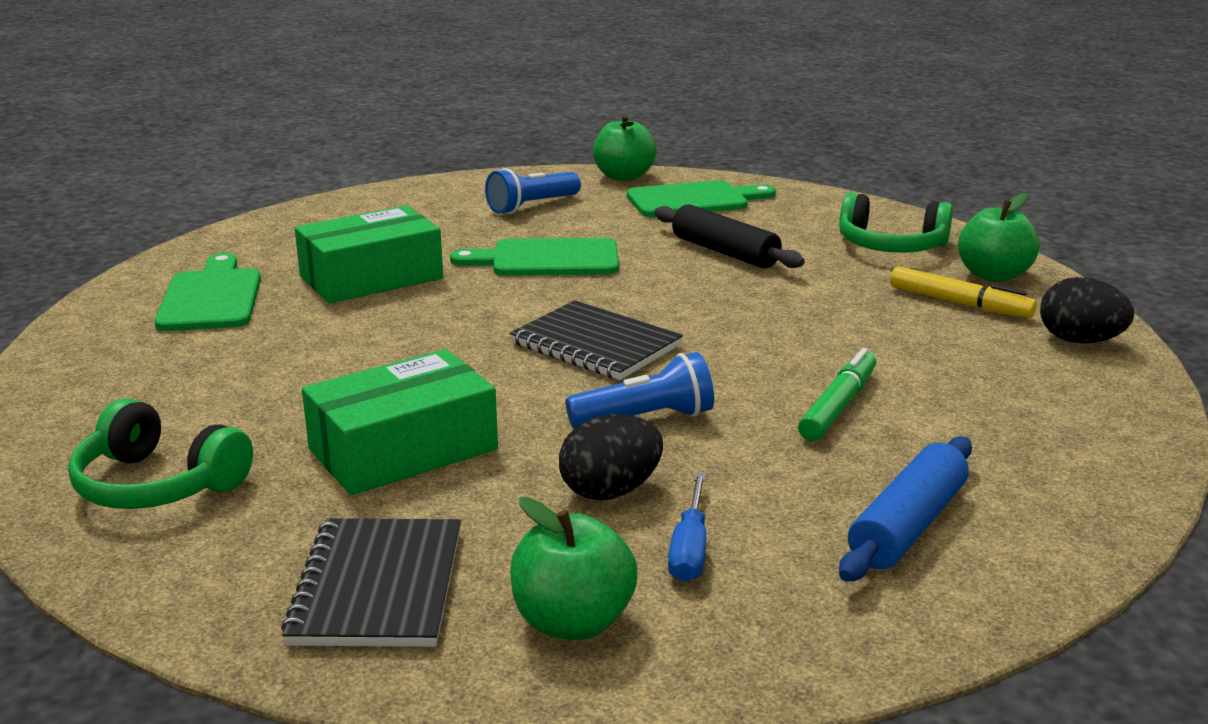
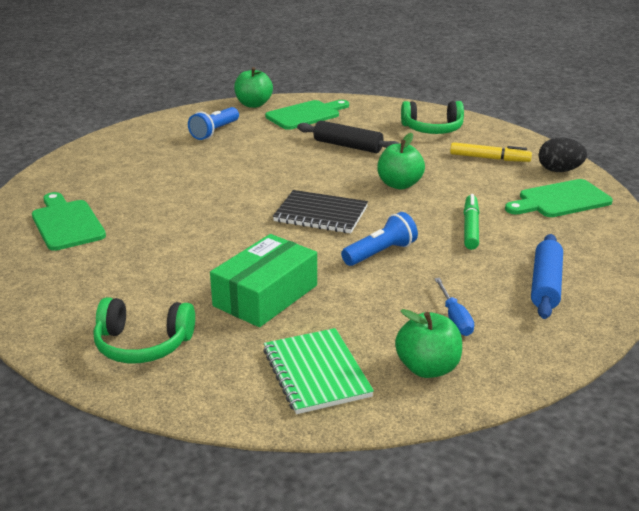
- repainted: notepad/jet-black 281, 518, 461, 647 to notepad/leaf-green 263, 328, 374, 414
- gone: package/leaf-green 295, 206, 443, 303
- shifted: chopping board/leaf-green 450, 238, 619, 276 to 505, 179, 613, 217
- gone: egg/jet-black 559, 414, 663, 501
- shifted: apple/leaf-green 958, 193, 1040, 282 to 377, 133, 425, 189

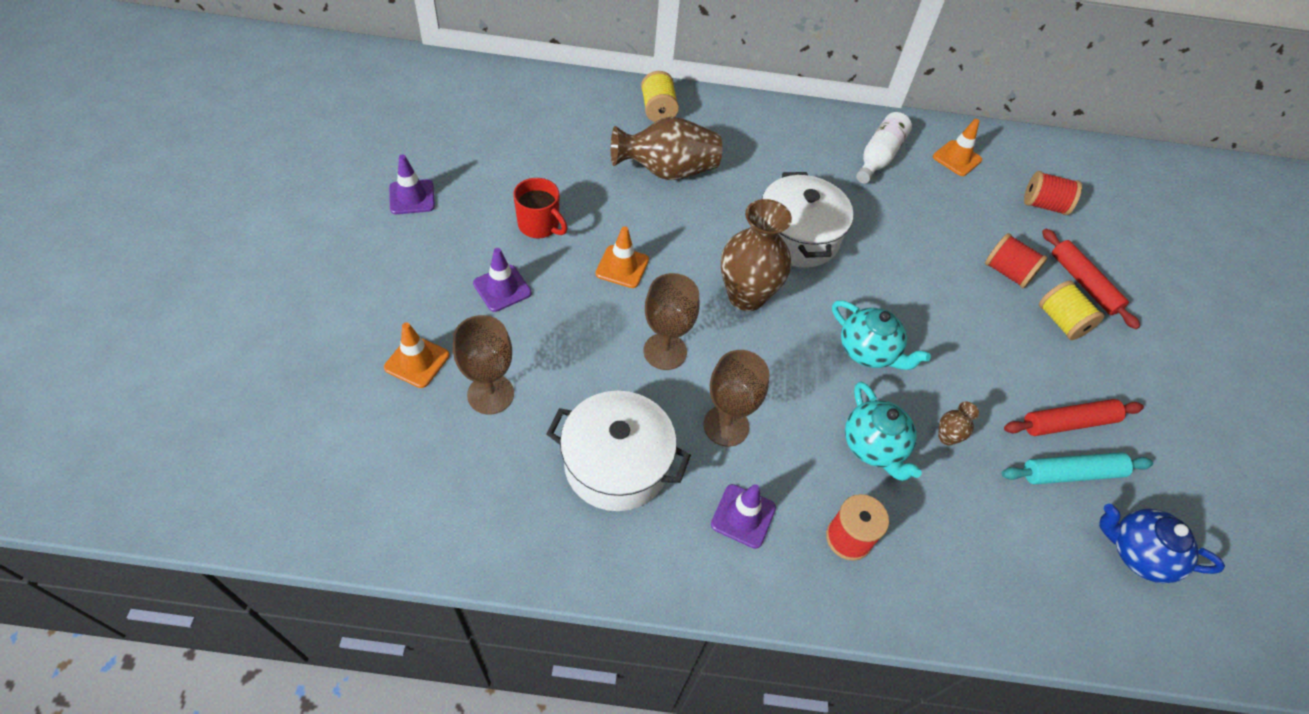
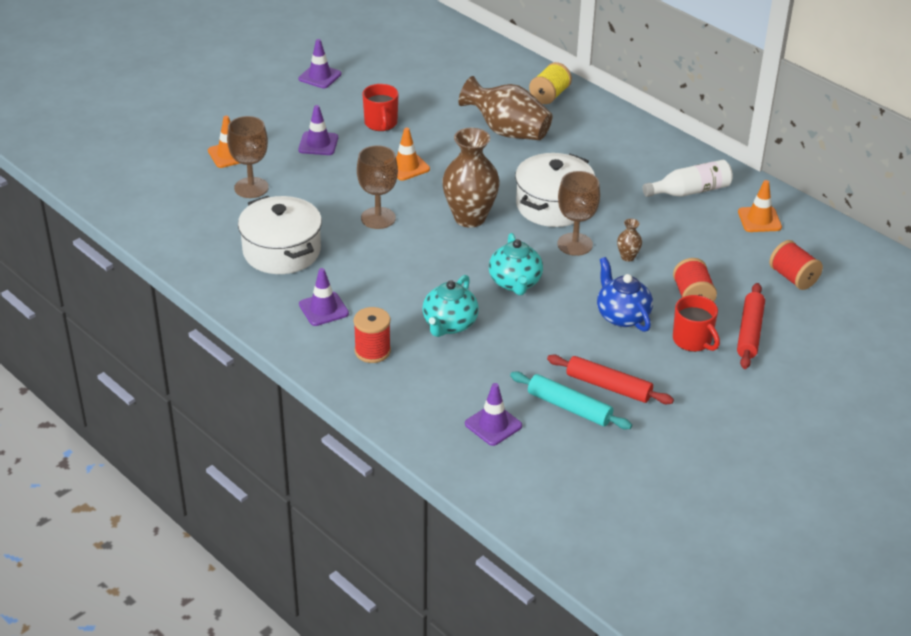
- shifted: goblet/brown 703, 350, 769, 447 to 557, 171, 600, 256
- shifted: tall vase/brown 938, 402, 979, 445 to 617, 219, 642, 262
- swapped: bobbin/yellow 1039, 280, 1104, 340 to mug/crimson 673, 295, 720, 352
- shifted: china teapot/royal blue 1099, 504, 1225, 583 to 597, 257, 653, 332
- new: road cone/purple 465, 383, 522, 446

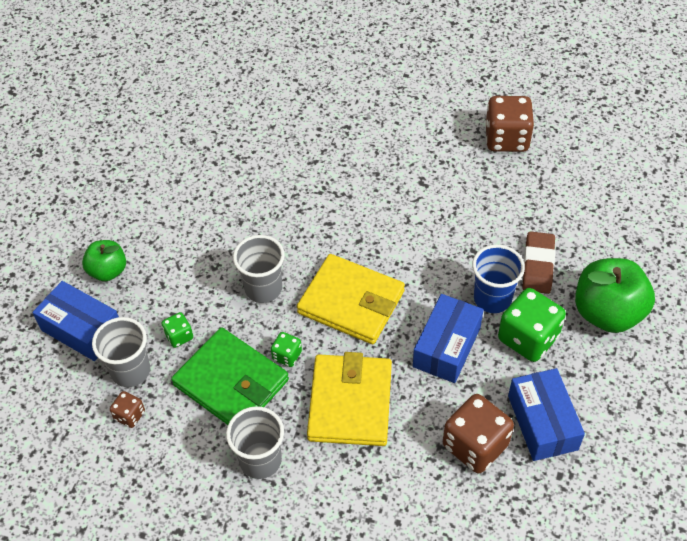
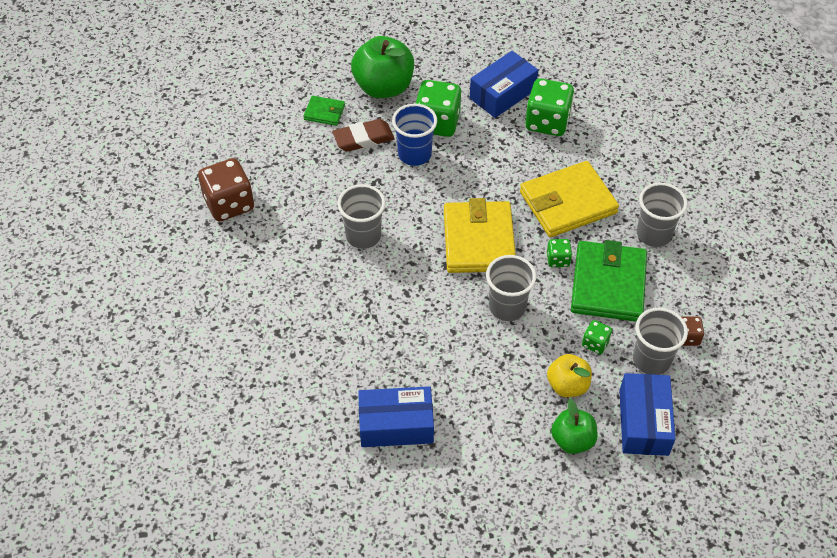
- shifted: package/royal blue 413, 294, 484, 383 to 358, 386, 434, 447
- repainted: dice/brown 443, 394, 514, 473 to dice/leaf-green 525, 78, 574, 136
- new: card wallet/leaf-green 303, 96, 345, 126
- new: cup/gray 337, 184, 385, 249
- new: apple/yellow 547, 354, 592, 397

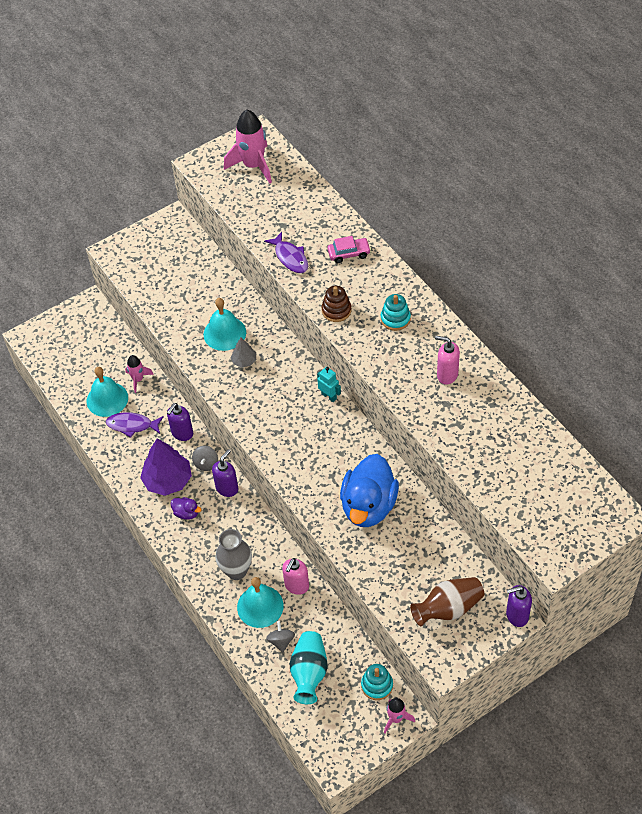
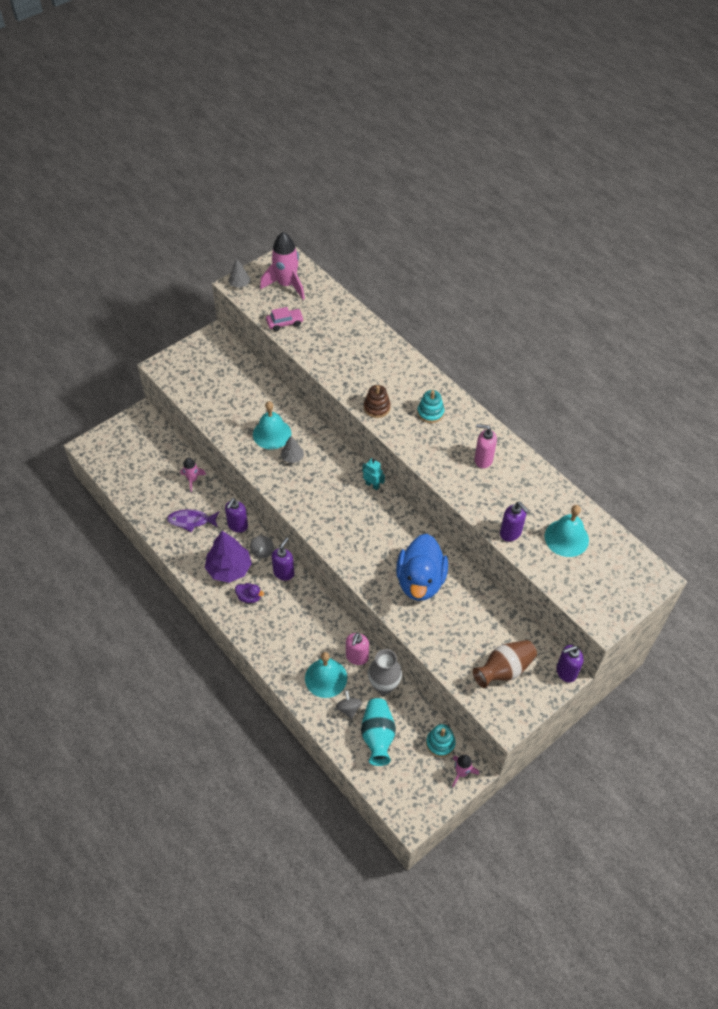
- shifted: hand bell/aqua 87, 367, 128, 417 to 545, 505, 589, 557
- shifted: tall vase/gray 215, 529, 252, 580 to 368, 649, 402, 695
- gone: toy fish/purple 264, 232, 308, 273
- shifted: car/pink 327, 236, 371, 263 to 266, 307, 304, 331
- new: tree/gray 228, 259, 250, 288
- new: soap dispenser/purple 500, 502, 529, 541

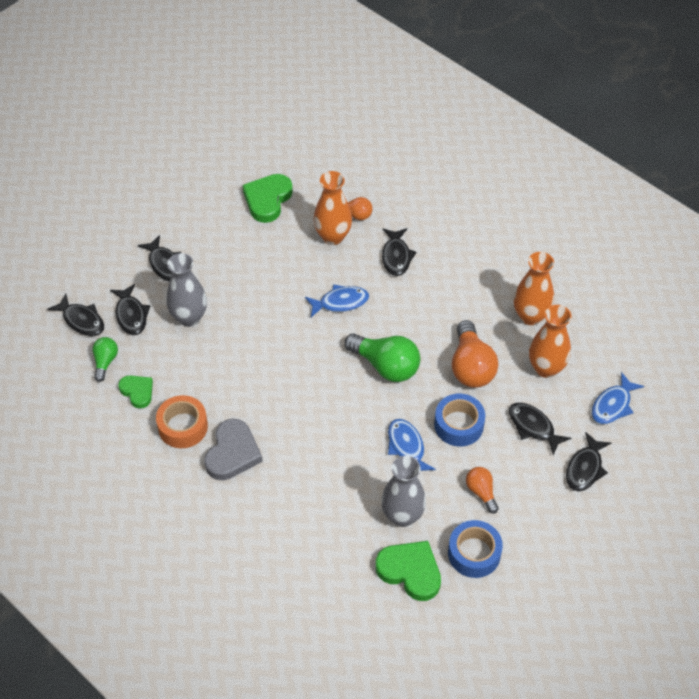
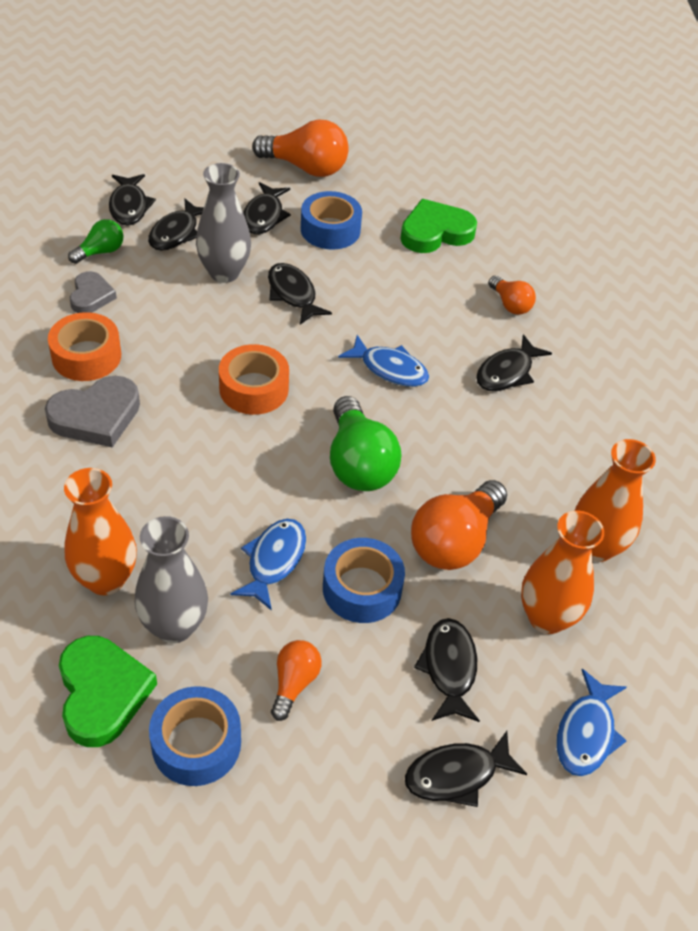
- repainted: love heart/leaf-green 118, 375, 153, 408 to love heart/gray 70, 271, 117, 313
- shifted: tall vase/bright orange 314, 171, 352, 245 to 64, 468, 137, 595
- rotated: toy fish/royal blue 592, 372, 644, 424 = 557, 669, 626, 776 60 degrees counterclockwise
- new: sticky tape/bright orange 219, 344, 289, 415
- new: lightbulb/bright orange 252, 119, 349, 177
- new: toy fish/jet-black 268, 263, 332, 325
- new: sticky tape/royal blue 301, 191, 362, 249

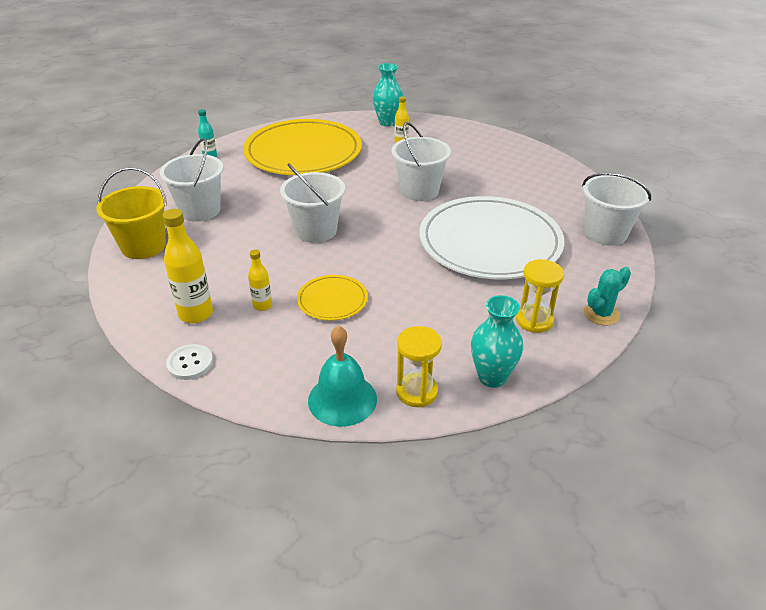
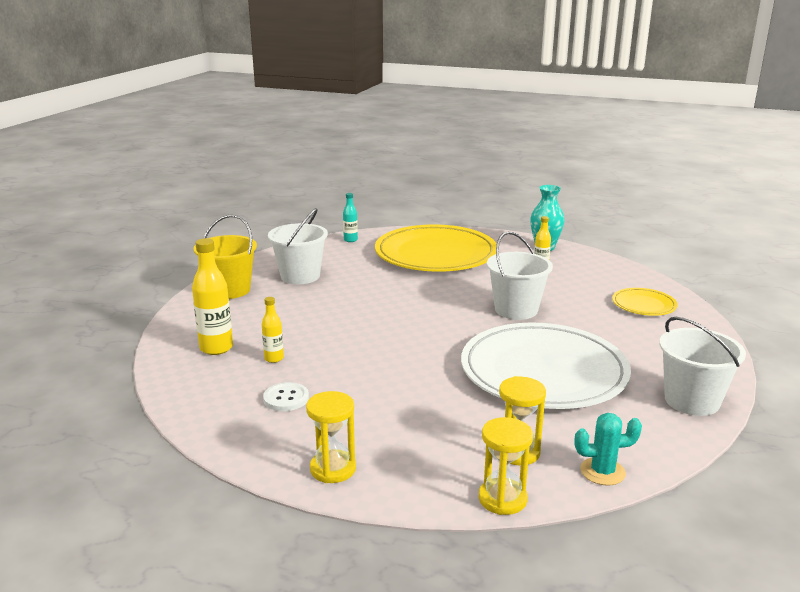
- shifted: button/snow-white 166, 344, 213, 380 to 263, 382, 309, 411
- gone: bucket/snow-white 280, 163, 345, 243
- shifted: flat dish/yellow 297, 275, 368, 321 to 612, 288, 678, 316
- gone: hand bell/aqua 308, 326, 377, 427
- gone: tall vase/aqua 471, 295, 523, 388
- new: sandglass/yellow 479, 417, 533, 515

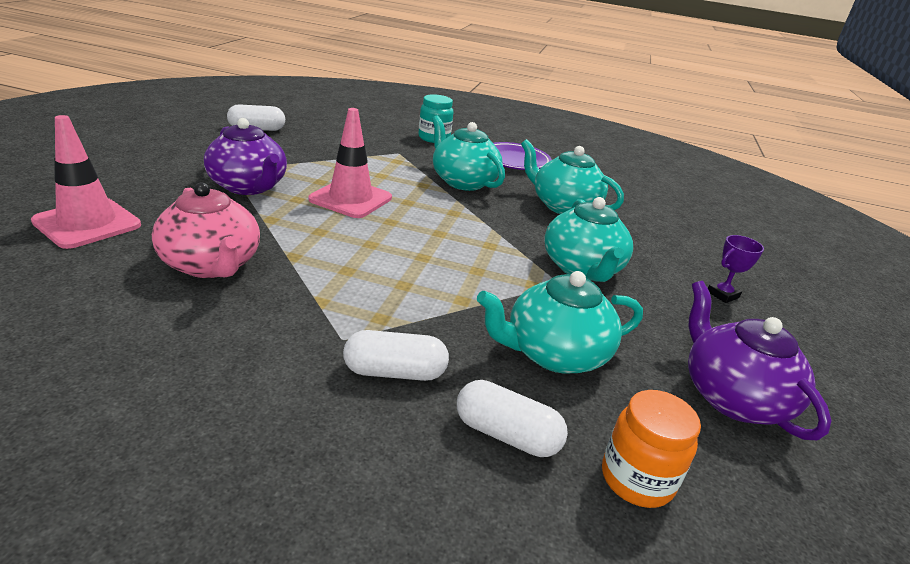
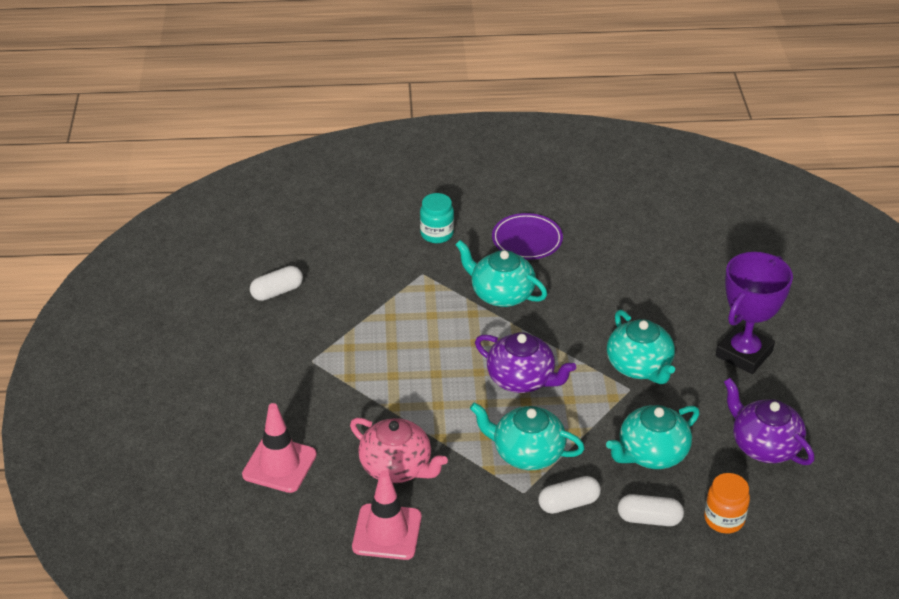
- shifted: china teapot/purple 204, 118, 287, 195 to 475, 332, 576, 393
- shifted: road cone/pink 308, 108, 392, 218 to 352, 470, 422, 560
- shifted: china teapot/aqua 521, 139, 624, 214 to 470, 402, 585, 470
- scaled: trophy/purple 708, 235, 764, 303 = 716, 252, 793, 374 x2.40

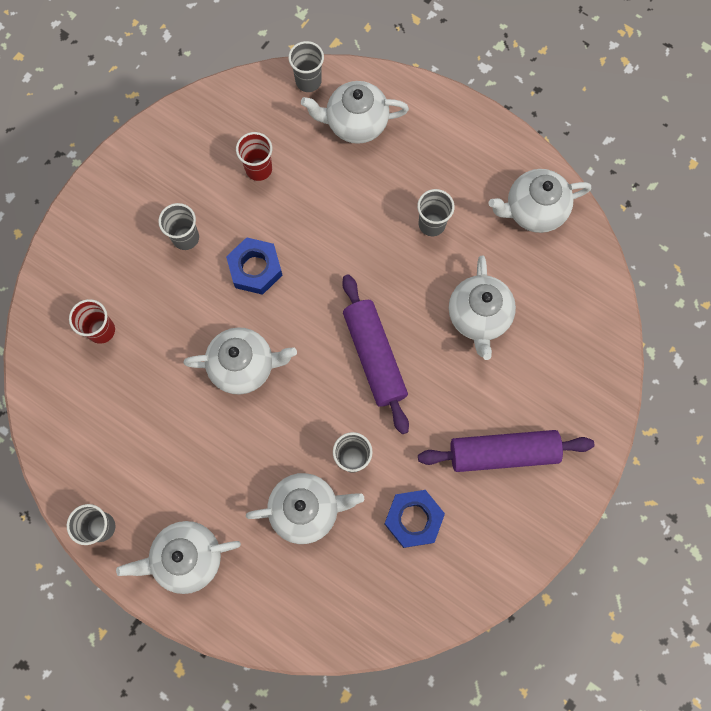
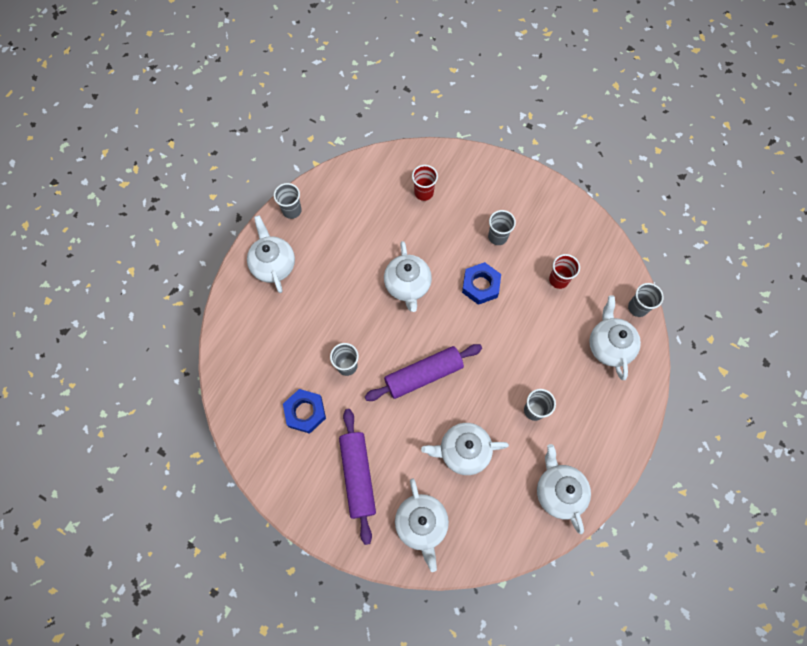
- shifted: china teapot/snow-white 246, 473, 364, 544 to 395, 478, 449, 572

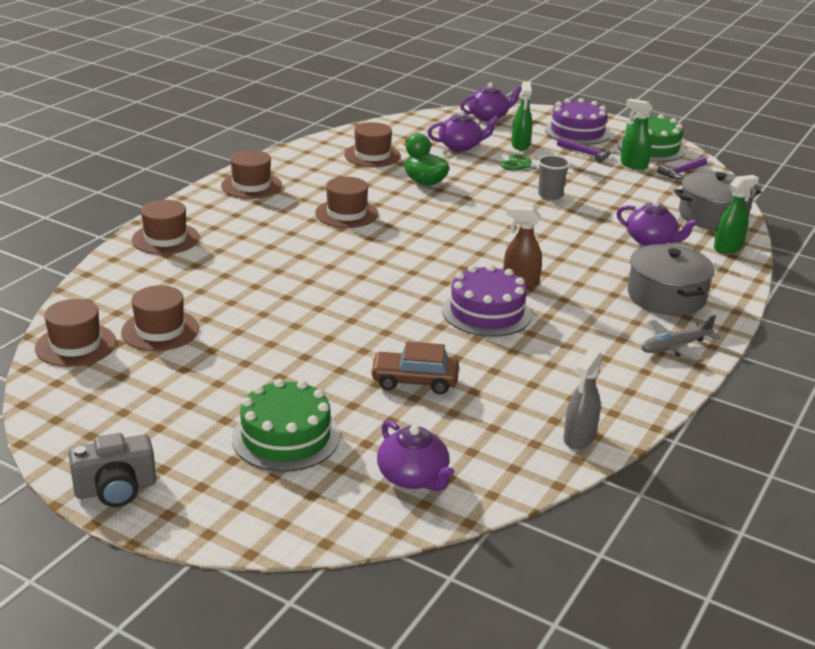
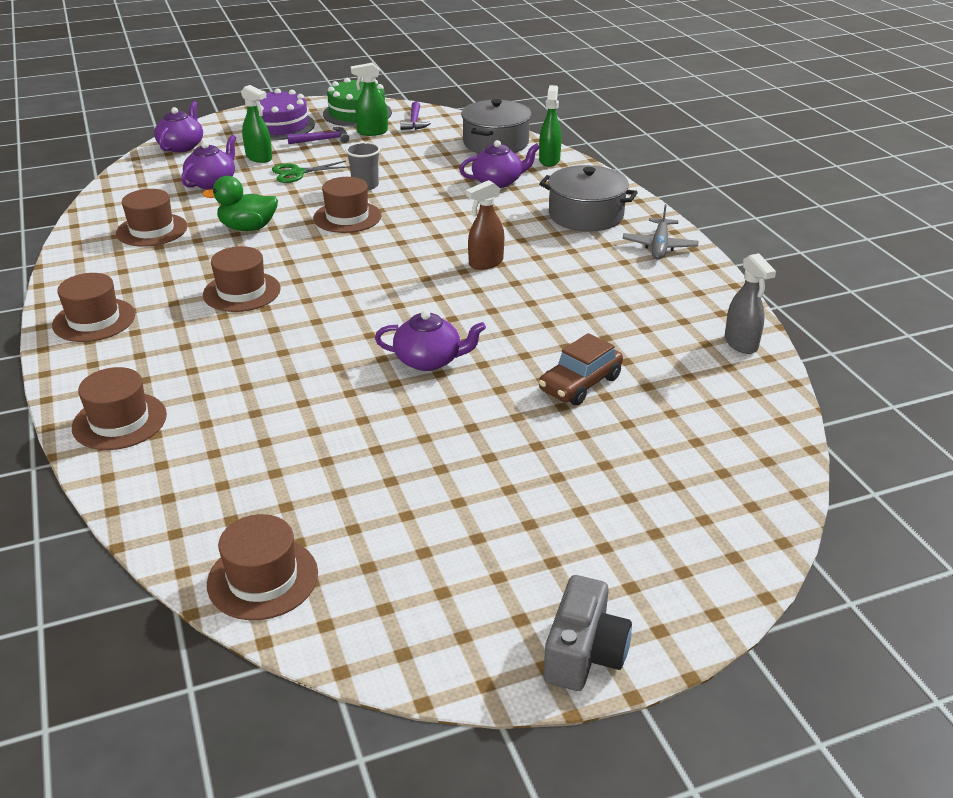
- shifted: top hat/brown 121, 285, 199, 351 to 313, 177, 381, 233
- gone: gateau/leaf-green 232, 379, 340, 472
- shifted: china teapot/purple 377, 420, 454, 491 to 375, 310, 486, 371
- gone: gateau/purple 442, 264, 532, 337

